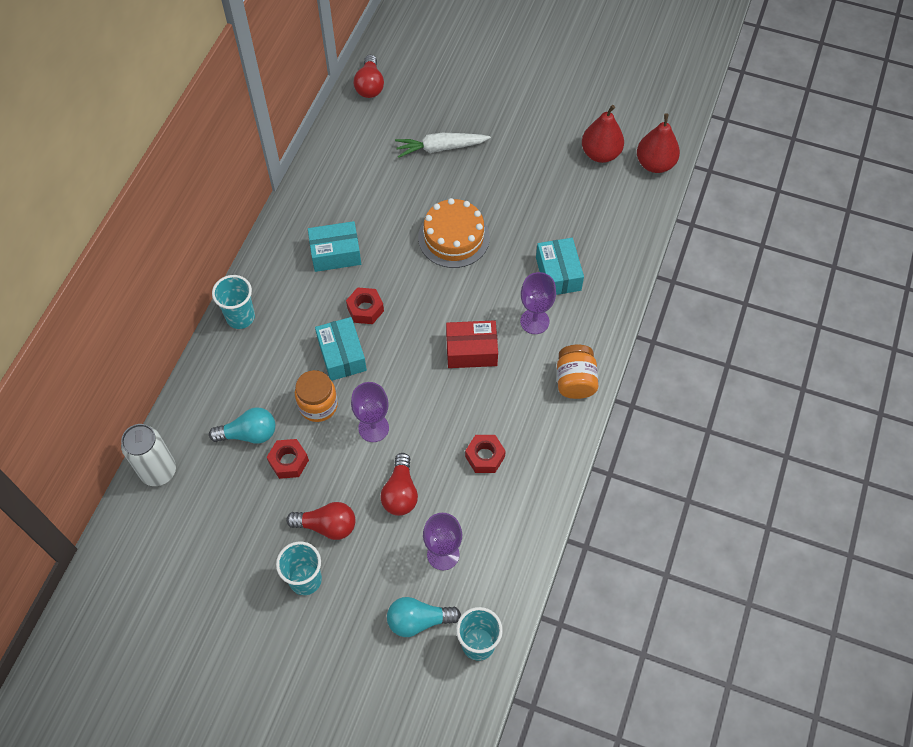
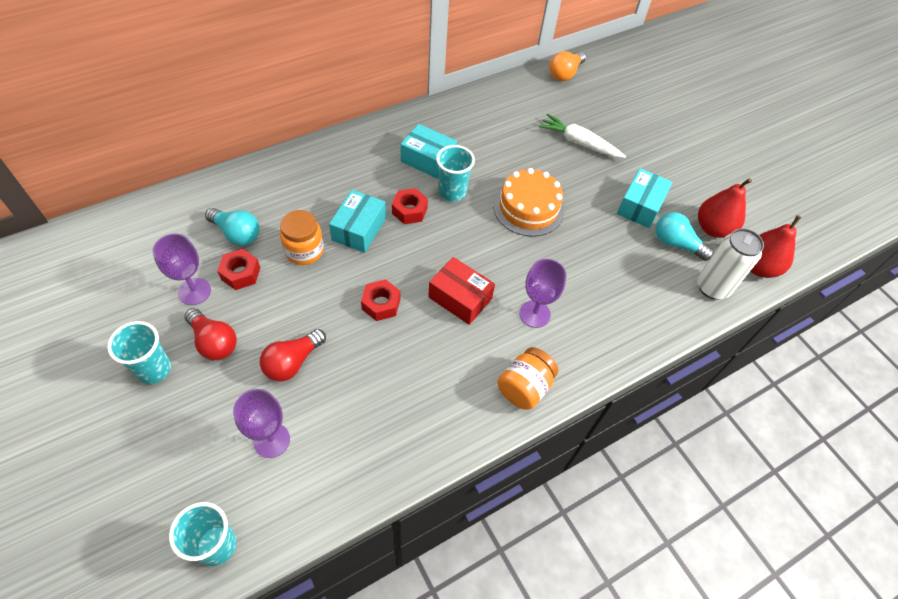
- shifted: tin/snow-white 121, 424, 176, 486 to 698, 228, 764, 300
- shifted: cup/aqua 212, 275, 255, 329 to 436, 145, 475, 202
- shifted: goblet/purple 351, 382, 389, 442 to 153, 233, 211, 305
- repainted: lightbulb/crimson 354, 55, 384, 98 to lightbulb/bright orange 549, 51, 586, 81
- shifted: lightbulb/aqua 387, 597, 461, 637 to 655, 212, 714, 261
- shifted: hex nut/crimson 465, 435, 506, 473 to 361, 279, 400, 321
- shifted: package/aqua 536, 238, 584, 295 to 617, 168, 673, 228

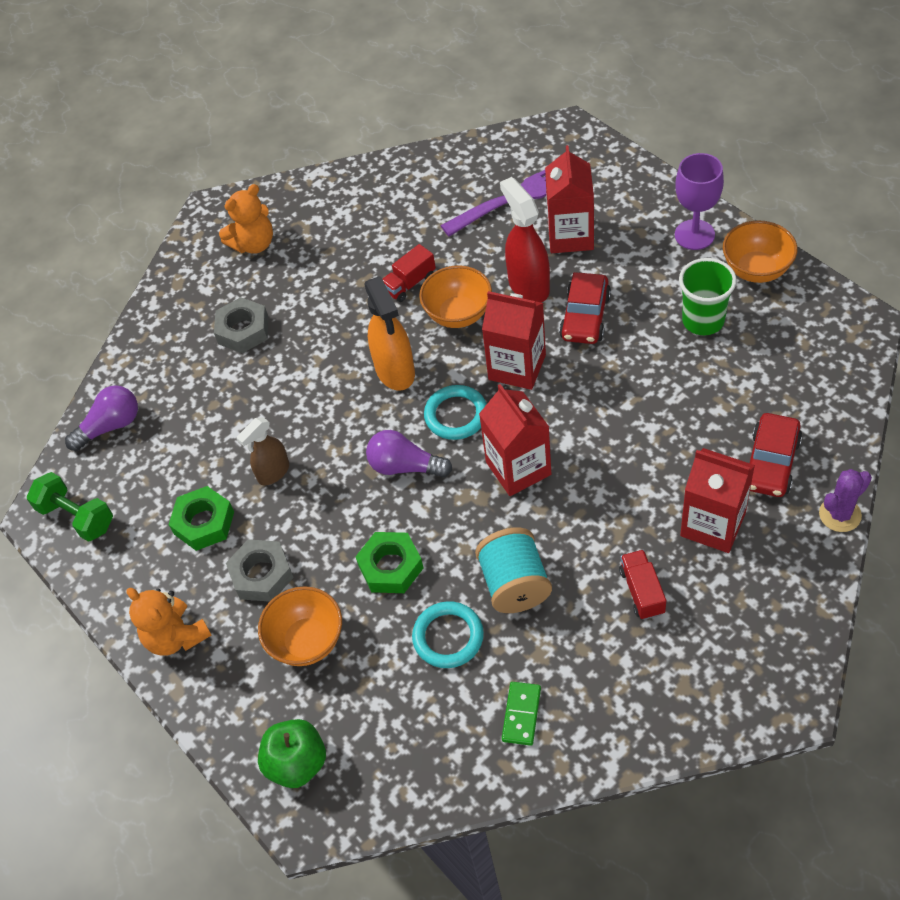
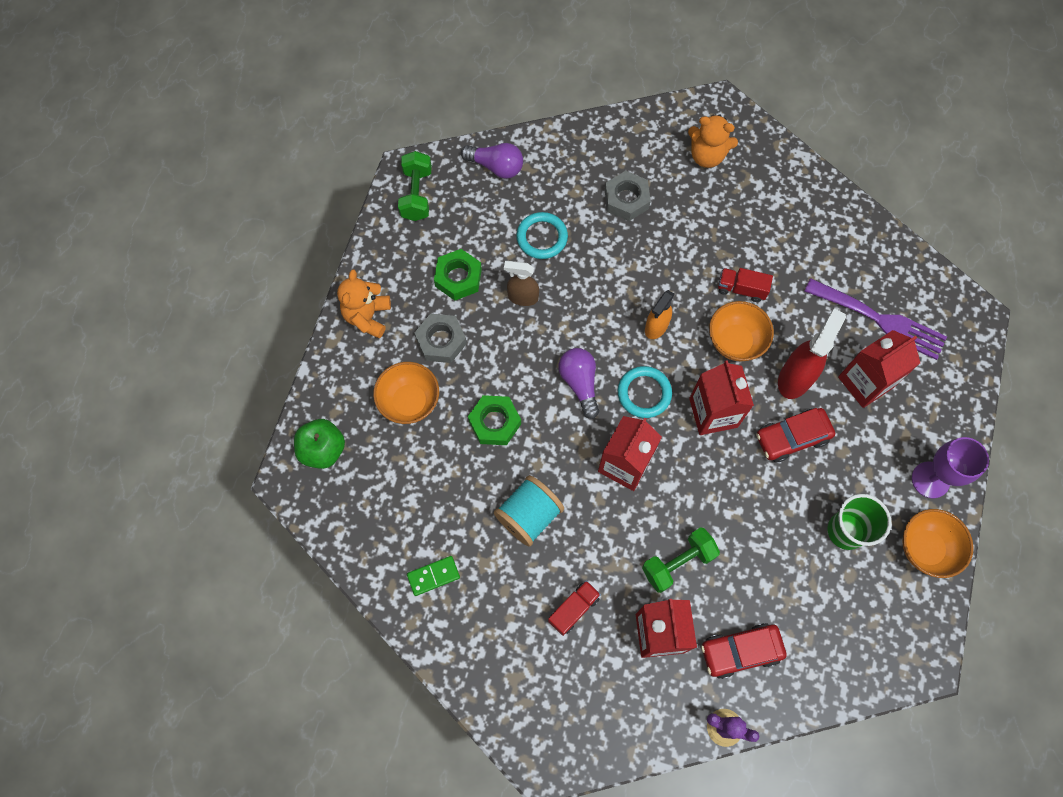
- scaled: spray cleaner/bright orange 364, 276, 415, 390 = 645, 290, 675, 339 x0.64
- shifted: hoop/aqua 412, 601, 484, 668 to 516, 212, 568, 259
- new: free weight/leaf-green 642, 527, 720, 593

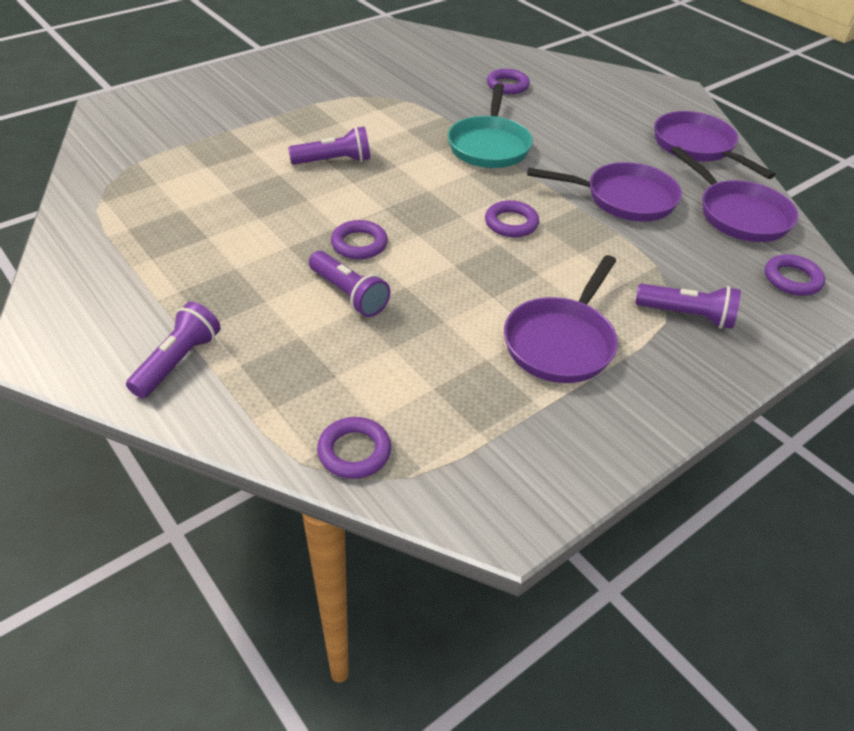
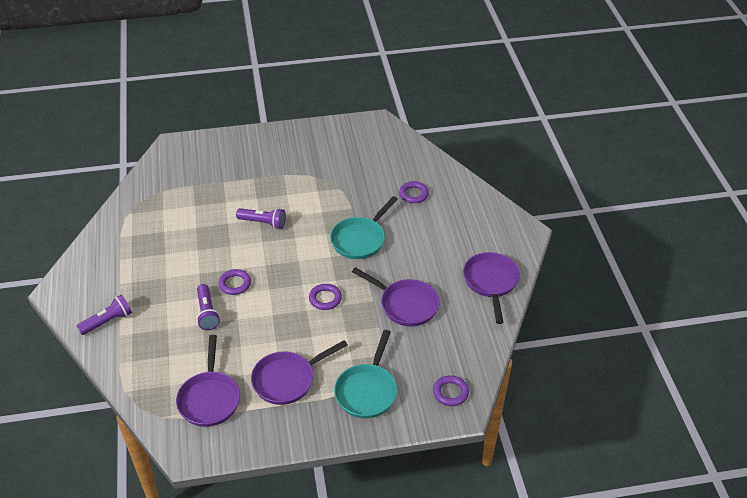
- gone: hoop/purple 317, 417, 391, 479
- swapped: flashlight/purple 635, 284, 741, 329 to frying pan/aqua 334, 330, 397, 418
- shifted: frying pan/purple 671, 146, 798, 242 to 176, 335, 240, 427

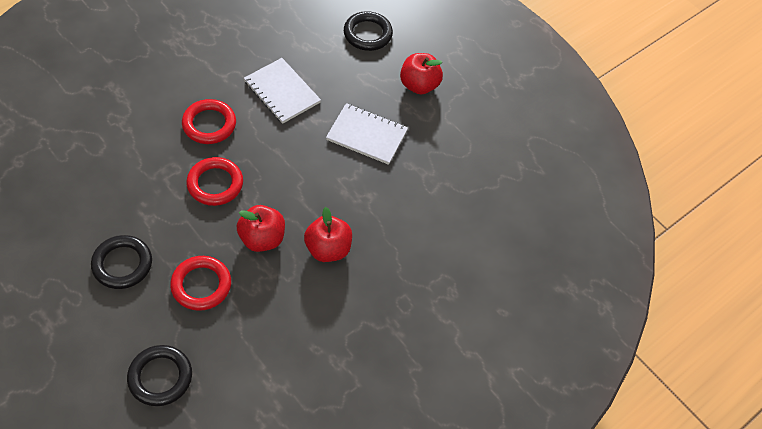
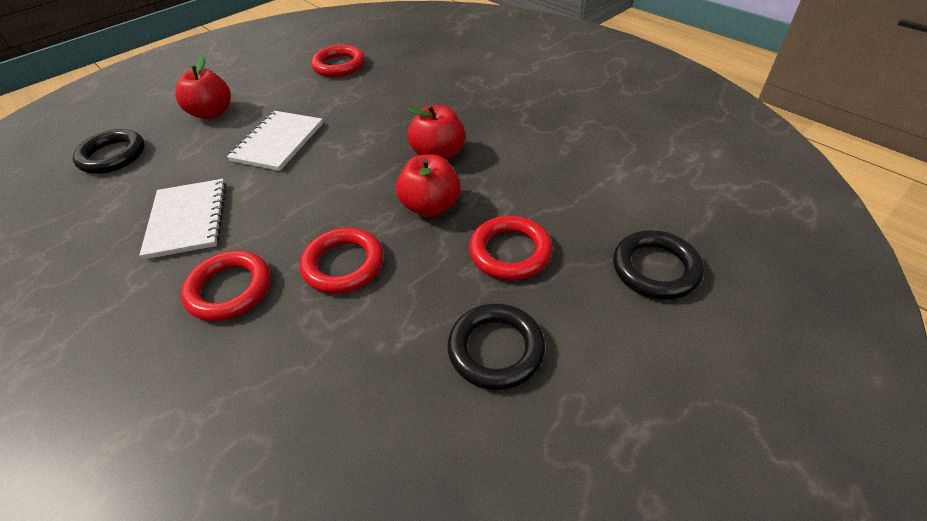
- rotated: notepad/snow-white 244, 58, 321, 124 = 139, 179, 226, 259 60 degrees counterclockwise
- new: hoop/crimson 311, 45, 365, 77

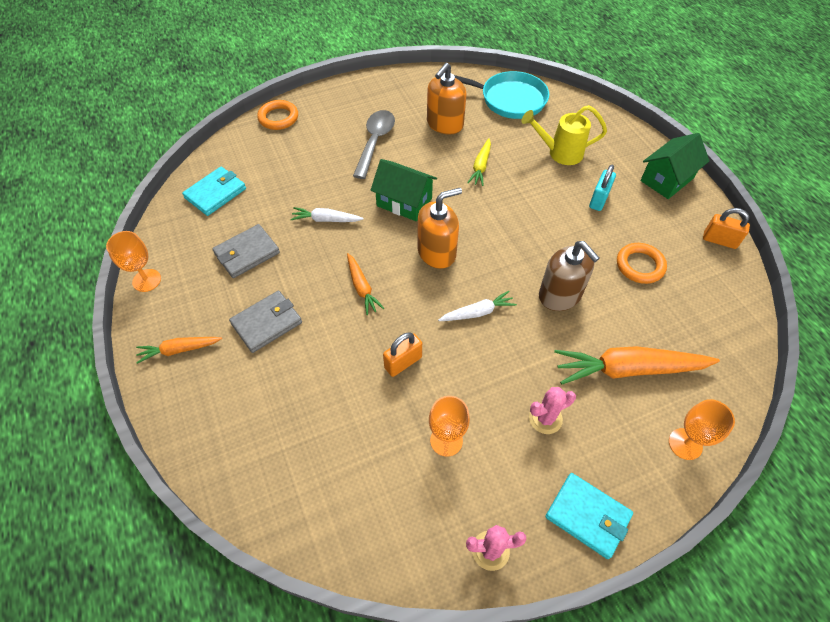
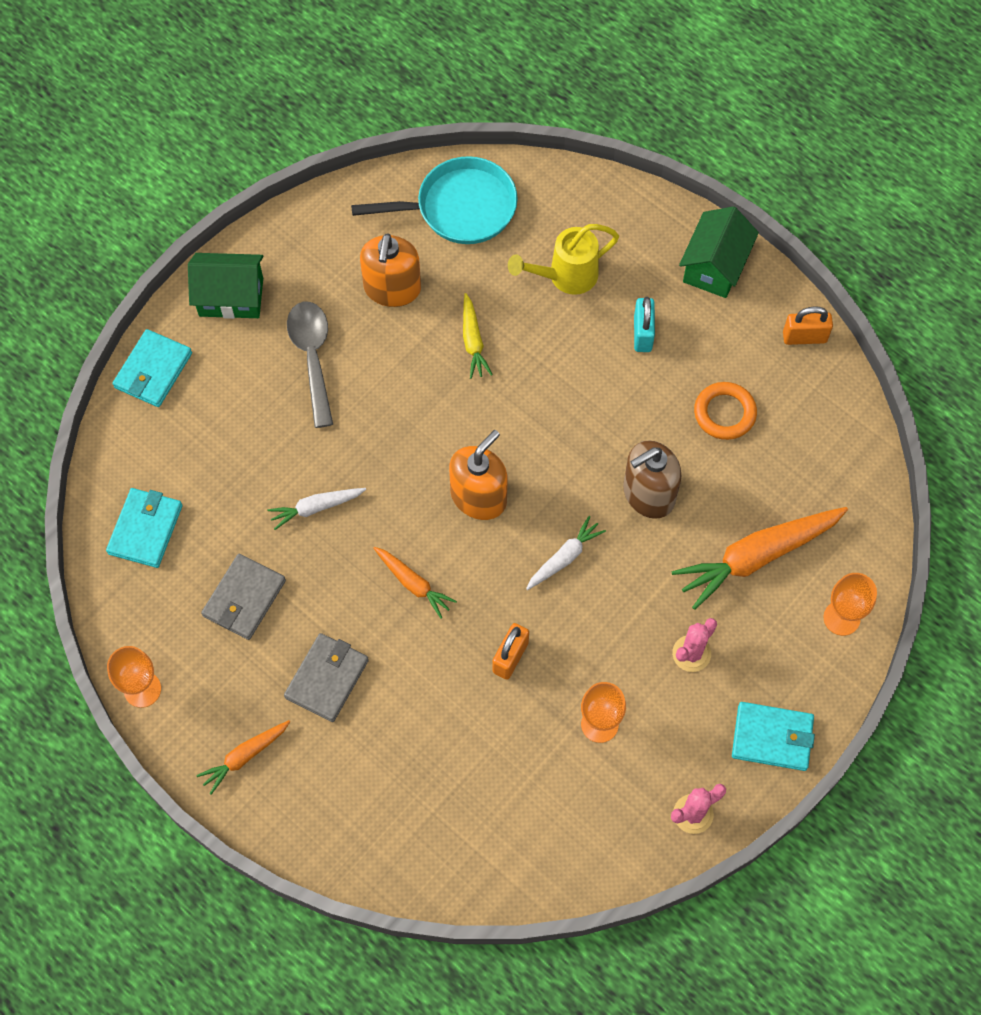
- swapped: hoop/bright orange 257, 100, 298, 130 to card wallet/aqua 113, 329, 192, 407
- shifted: house/leaf-green 371, 159, 437, 221 to 188, 253, 263, 319
- rotated: soap dispenser/brown 539, 241, 600, 311 = 623, 441, 682, 519 120 degrees clockwise

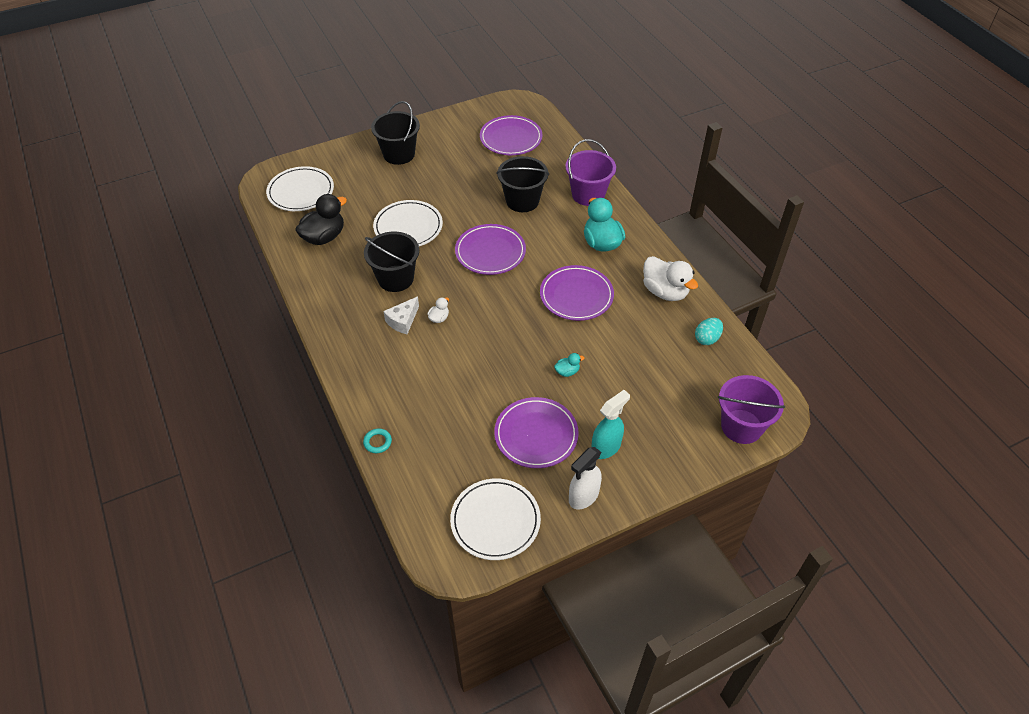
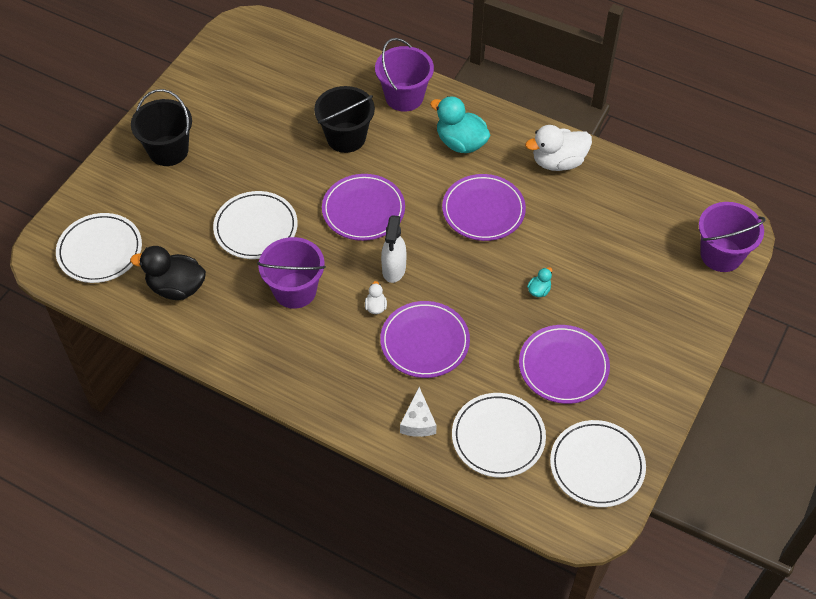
- rotated: toy duck/jet-black 295, 194, 347, 245 = 130, 246, 206, 300 90 degrees counterclockwise
- gone: hoop/aqua 363, 428, 392, 453
- repainted: bucket/jet-black 364, 232, 419, 292 to bucket/purple 257, 237, 326, 309
- shifted: piece of cheese/snow-white 383, 297, 419, 334 to 400, 387, 437, 437
- shifted: flat dish/purple 480, 115, 543, 155 to 380, 301, 470, 378
- shifted: spray cleaner/snow-white 569, 447, 602, 509 to 381, 215, 407, 283
- gone: spray cleaner/aqua 591, 390, 630, 459
- rotated: toy duck/snow-white 643, 256, 698, 301 = 525, 125, 592, 171 150 degrees clockwise
- gone: egg/aqua 695, 318, 723, 345
- new: flat dish/snow-white 452, 393, 546, 478

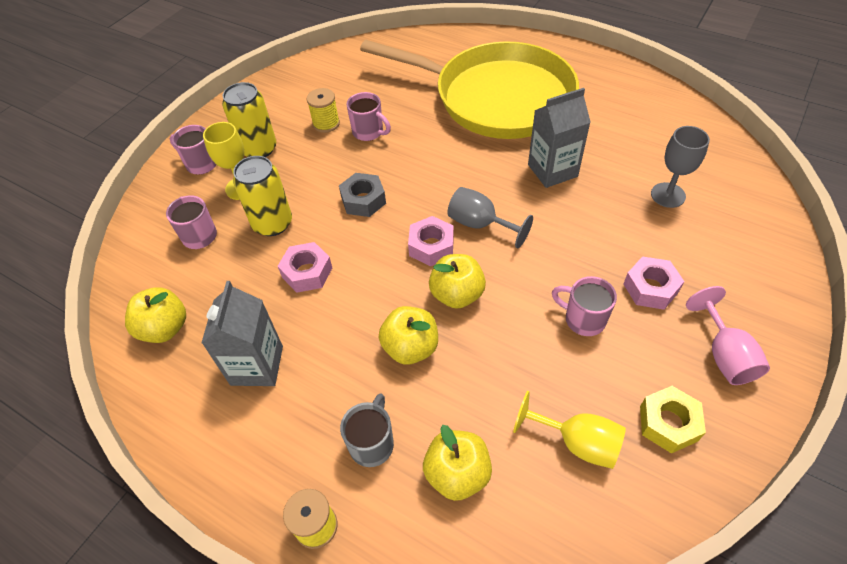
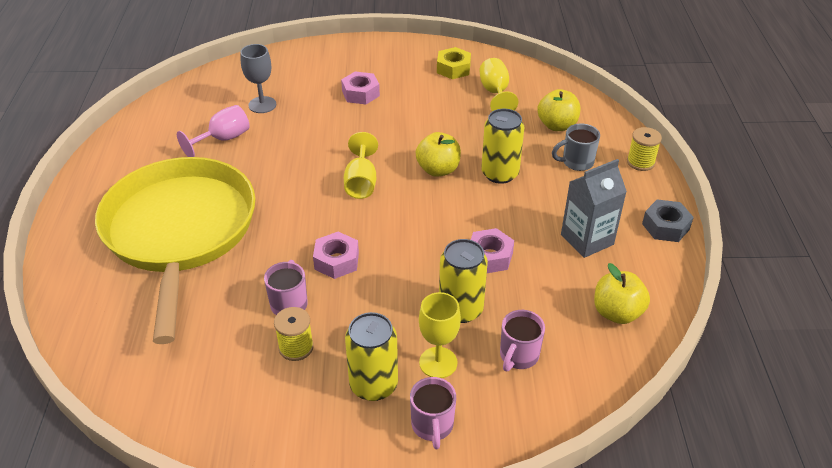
- shifted: hex nut/gray 339, 173, 386, 217 to 642, 199, 694, 242
- swapped: apple/yellow 378, 306, 438, 365 to tin/yellow 481, 109, 525, 184
- shifted: hex nut/pink 408, 216, 454, 266 to 313, 232, 359, 279
- repainted: goblet/gray 448, 187, 533, 248 to goblet/yellow 344, 132, 378, 199
- gone: juice carton/gray 528, 88, 591, 188
- gone: mug/pink 552, 276, 617, 336
- shifted: goblet/pink 686, 286, 770, 385 to 177, 105, 250, 157

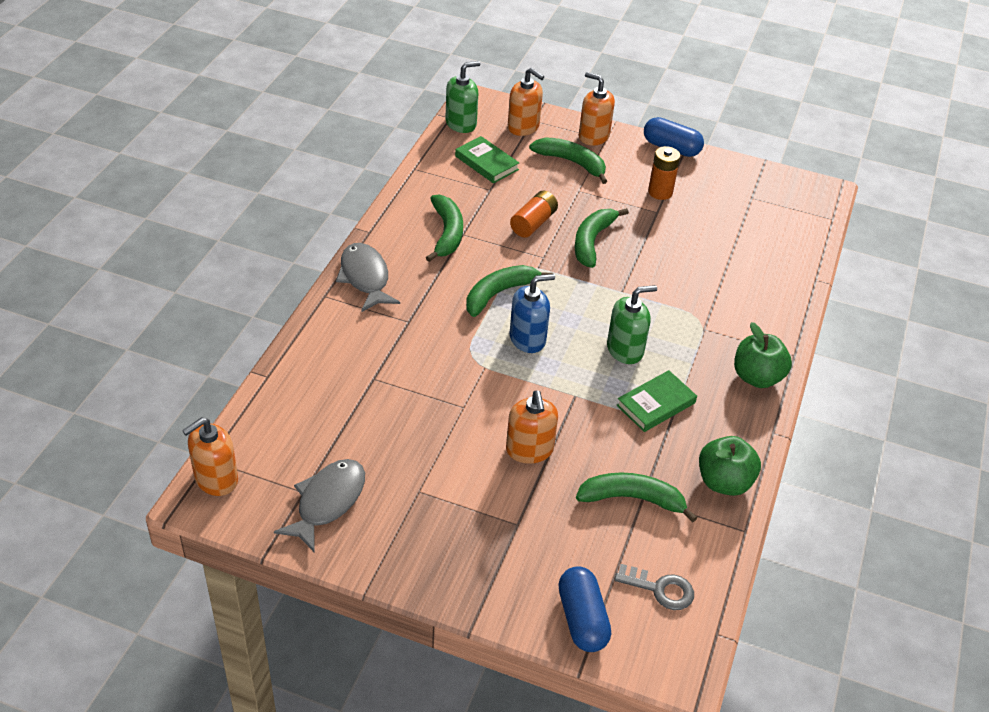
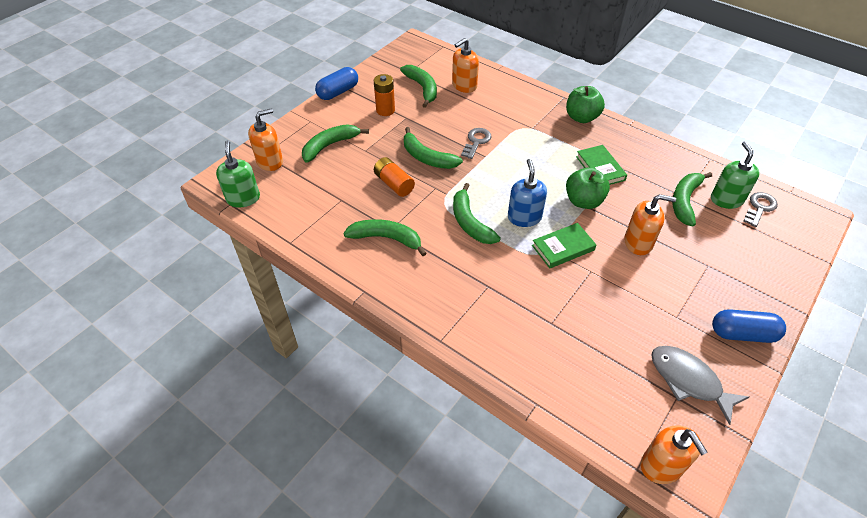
- gone: toy fish/gray 336, 243, 400, 312
- shifted: hardcover/leaf-green 455, 136, 519, 183 to 532, 223, 597, 269
- shifted: pill shape/royal blue 558, 566, 611, 652 to 712, 309, 786, 343
- shifted: soap dispenser/bright orange 579, 72, 615, 146 to 452, 38, 479, 93
- shifted: soap dispenser/leaf-green 607, 285, 657, 364 to 711, 141, 760, 209
- shifted: apple/leaf-green 699, 436, 761, 496 to 566, 167, 610, 209
- new: banana fruit/leaf-green 400, 65, 437, 108
- new: door key/gray 461, 128, 491, 159

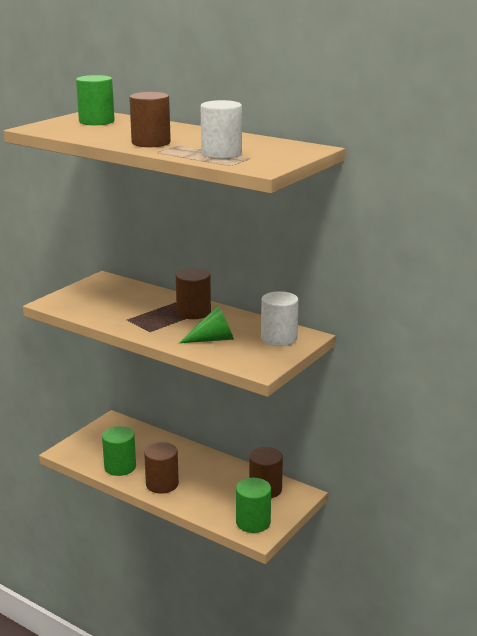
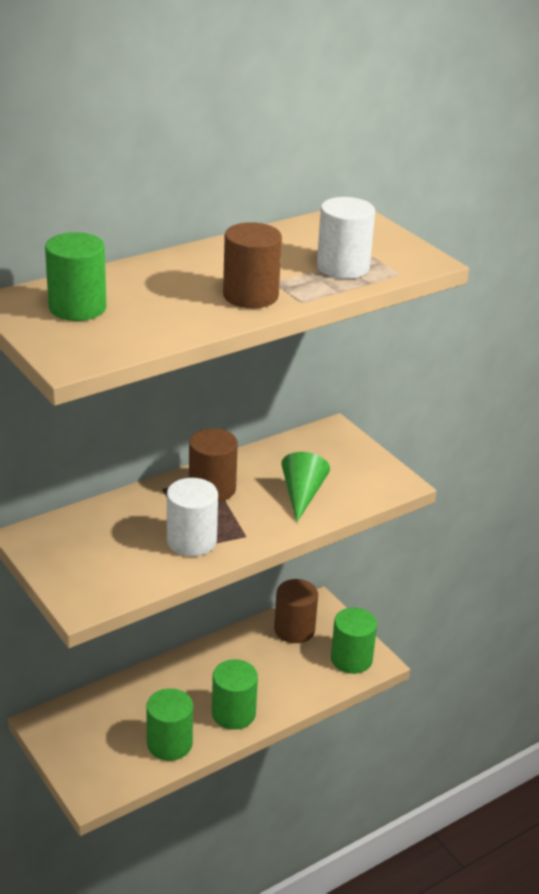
- repainted: cylinder/brown 144, 442, 179, 494 to cylinder/leaf-green 212, 659, 258, 730
- shifted: cylinder/snow-white 261, 291, 299, 346 to 167, 478, 218, 556

